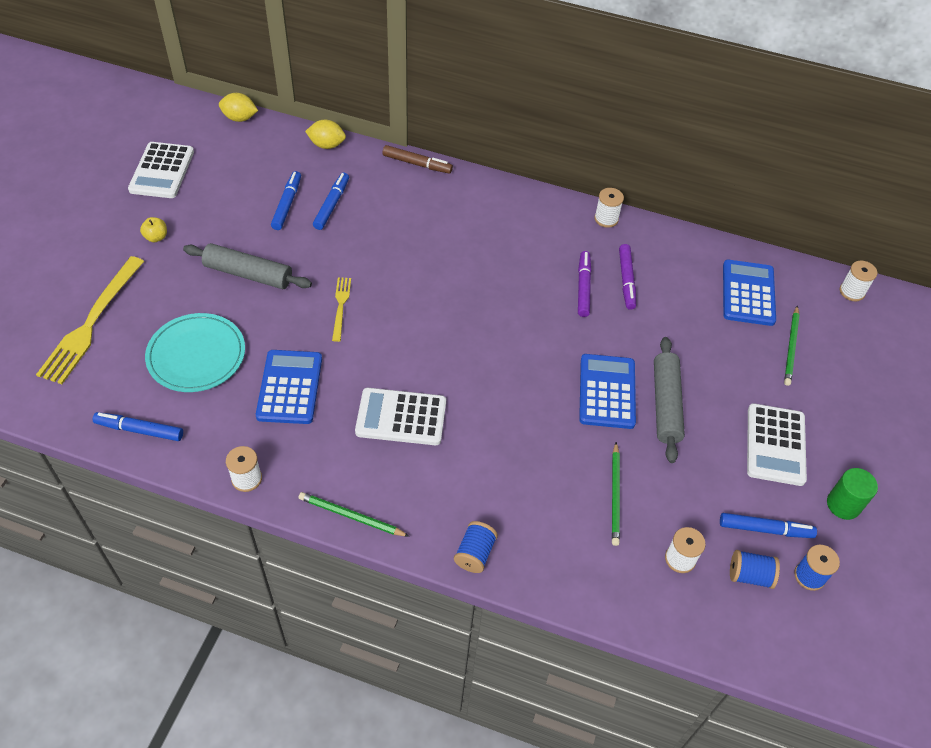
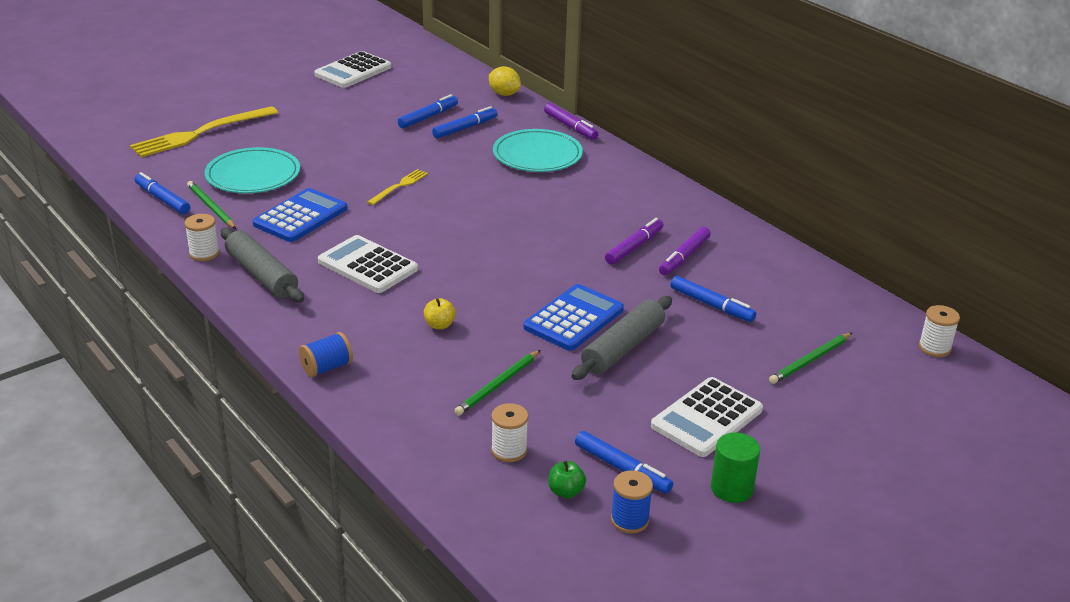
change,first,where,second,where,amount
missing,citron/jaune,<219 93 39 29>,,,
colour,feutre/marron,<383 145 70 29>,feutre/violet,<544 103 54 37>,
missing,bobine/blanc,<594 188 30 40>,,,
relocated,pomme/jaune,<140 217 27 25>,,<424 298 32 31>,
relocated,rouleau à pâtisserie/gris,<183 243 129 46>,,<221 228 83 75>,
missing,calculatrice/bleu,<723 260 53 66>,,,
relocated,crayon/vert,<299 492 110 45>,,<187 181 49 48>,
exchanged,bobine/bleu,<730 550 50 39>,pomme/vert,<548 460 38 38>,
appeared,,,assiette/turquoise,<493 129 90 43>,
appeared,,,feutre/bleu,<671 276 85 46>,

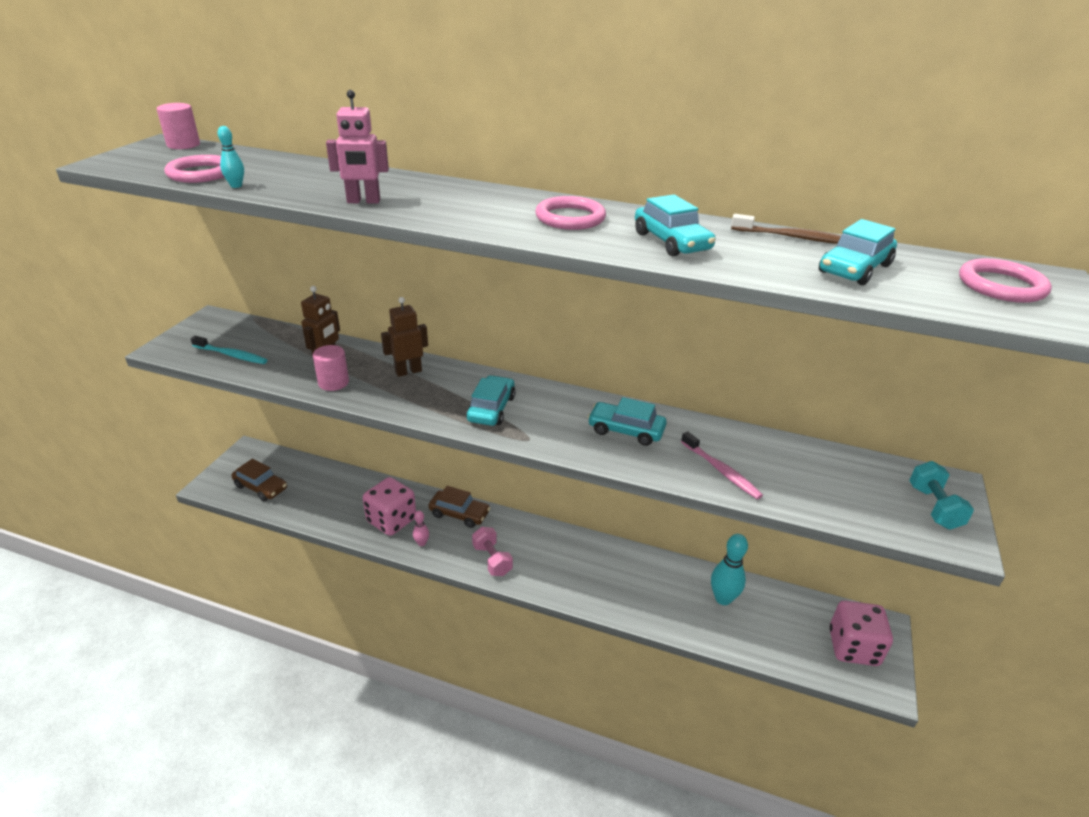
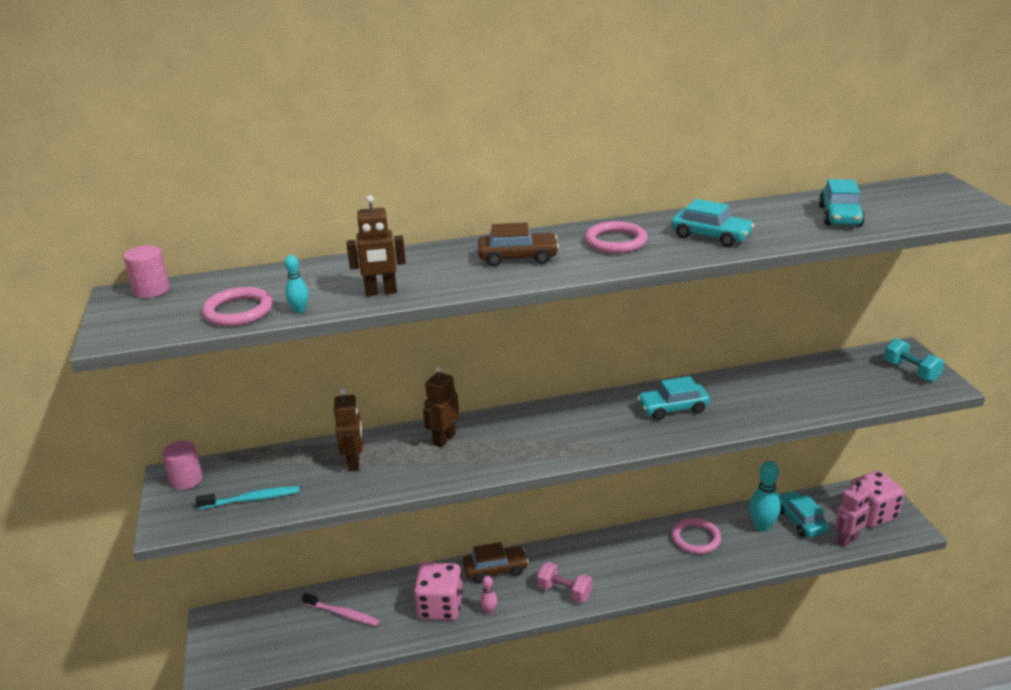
change,first,where,second,where,amount
relocated,robot/rose,<326 90 63 114>,,<835 481 36 66>,
missing,brosse à dents/marron,<731 214 110 30>,,,
relocated,anneau/rose,<959 258 93 45>,,<671 518 50 36>,
relocated,cylindre/rose,<313 345 36 46>,,<162 441 41 49>,
relocated,voiture/turquoise,<466 375 49 51>,,<778 490 51 47>,
relocated,brosse à dents/rose,<681 431 82 68>,,<302 593 78 33>,
relocated,voiture/marron,<231 459 56 42>,,<478 222 81 44>,
appeared,,,robot/marron,<346 195 60 101>,

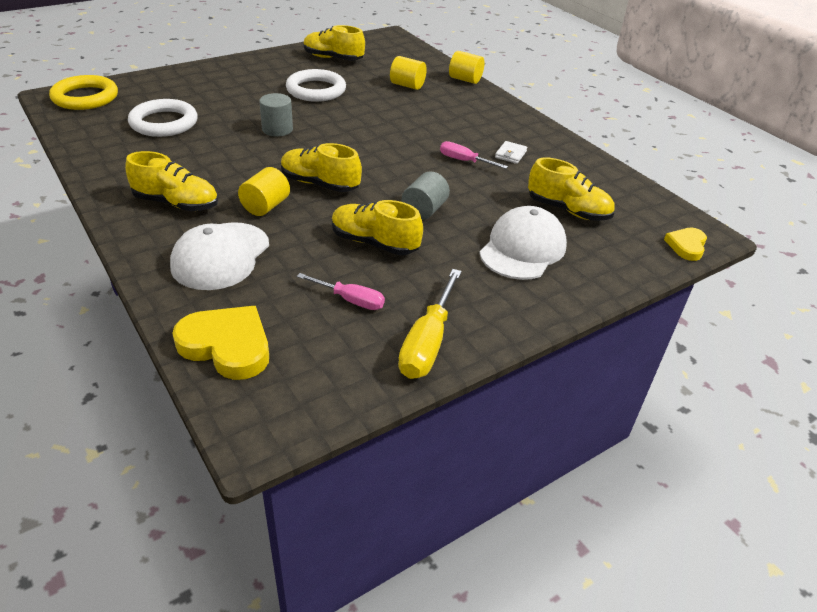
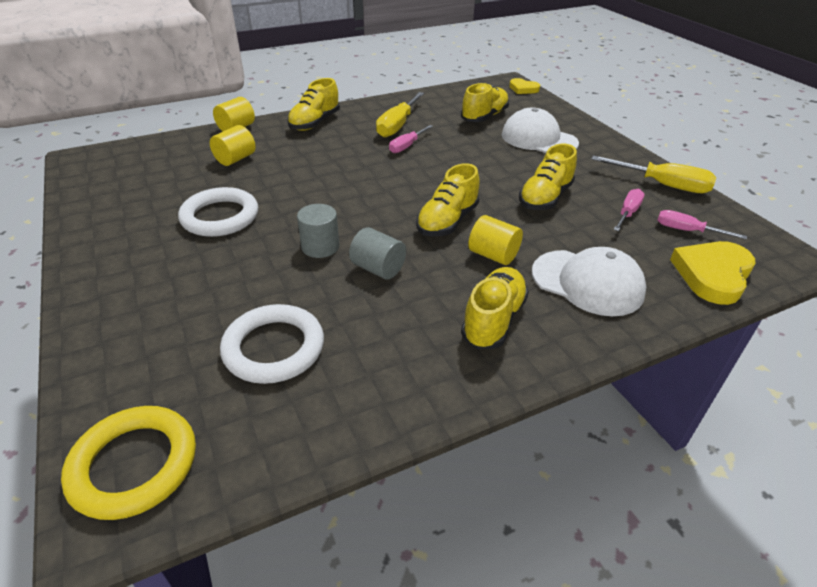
change,first,where,second,where,amount
relocated,chaussure/jaune,<304 25 61 36>,,<287 78 53 53>,
exchanged,portefeuille/blanc,<495 141 32 23>,tournevis/jaune,<376 92 48 46>,
relocated,cylindre/gris,<402 171 48 49>,,<349 227 57 53>,
appeared,,,tournevis/rose,<657 210 90 29>,

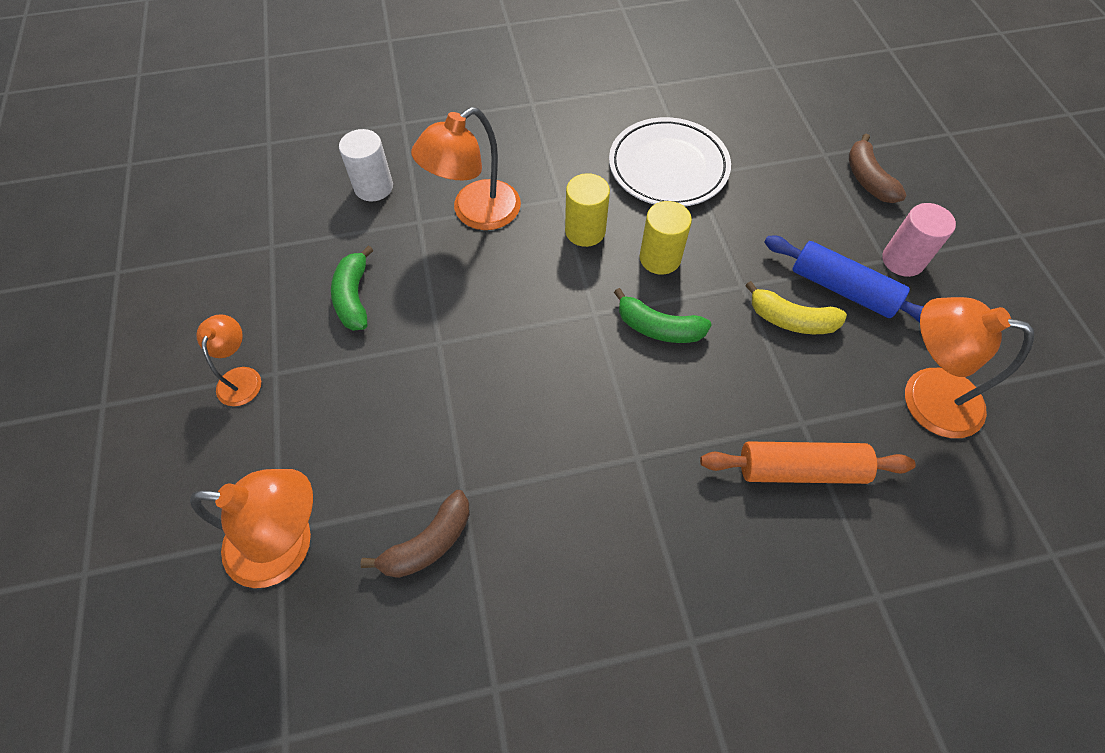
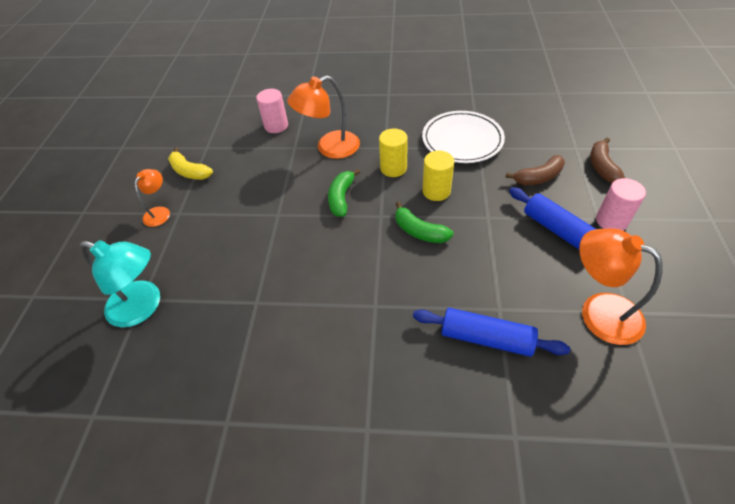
change,first,where,second,where,amount
colour,cylindre/blanc,<339 129 54 72>,cylindre/rose,<256 89 32 44>,
relocated,banane/vert,<331 246 42 85>,,<328 169 32 48>,
relocated,banane/jaune,<745 281 102 53>,,<168 147 45 33>,
colour,rouleau à pâtisserie/orange,<700 442 216 42>,rouleau à pâtisserie/bleu,<413 308 157 49>,
colour,lampe/orange,<190 469 123 119>,lampe/turquoise,<80 240 80 87>,
relocated,banane/marron,<360 490 110 88>,,<505 155 60 30>,

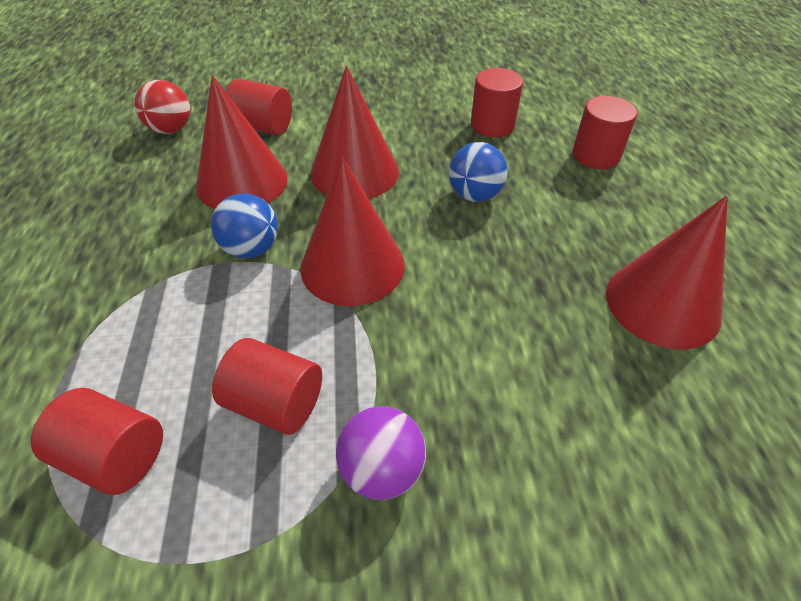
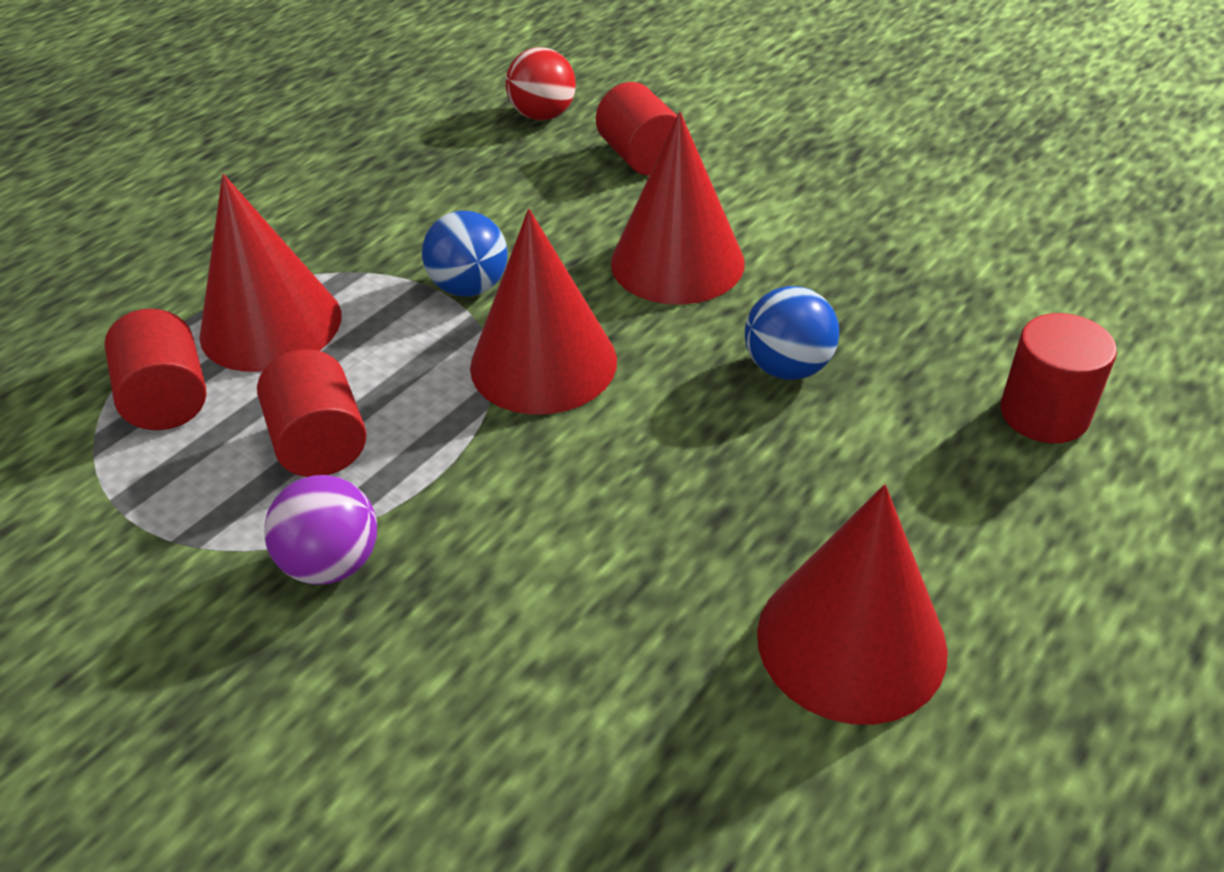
change,first,where,second,where,amount
missing,cylindre/rouge,<471 68 52 69>,,,
relocated,cône/rouge,<196 75 92 134>,,<199 174 142 198>,

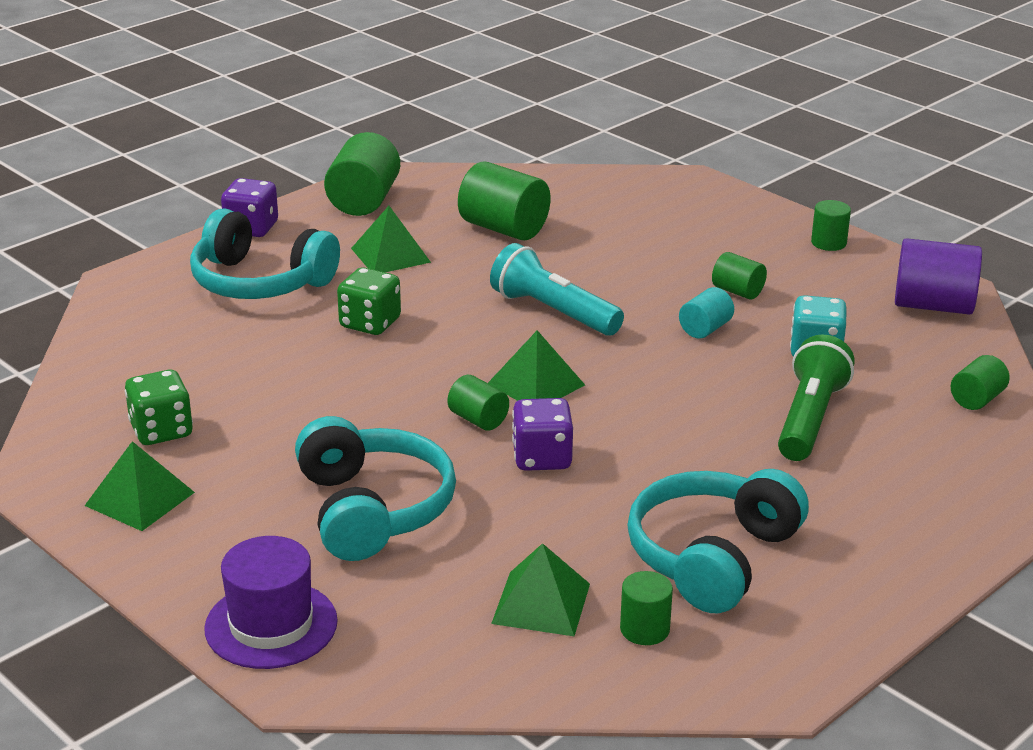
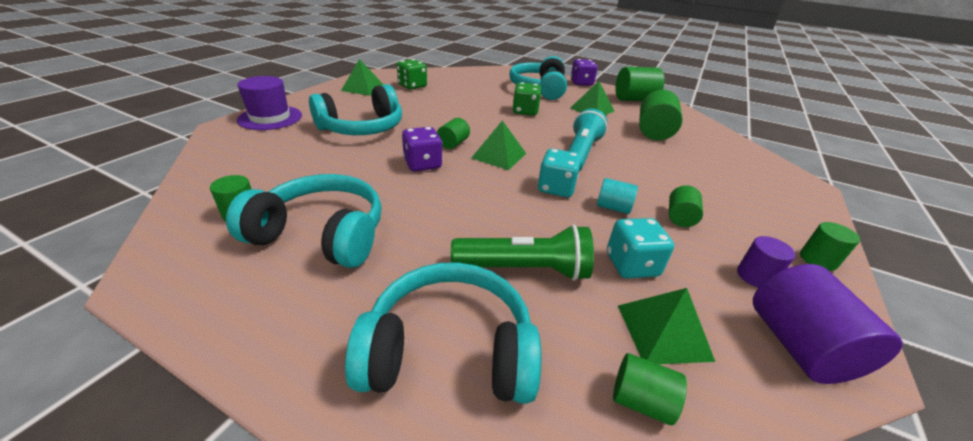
change,first,where,second,where,amount
relocated,pyramide/vert,<491 543 99 93>,,<618 288 97 76>,
appeared,,,dé/turquoise,<538 149 43 48>,
appeared,,,cylindre/violet,<737 236 58 52>,
appeared,,,casque audio/turquoise,<345 262 196 142>,

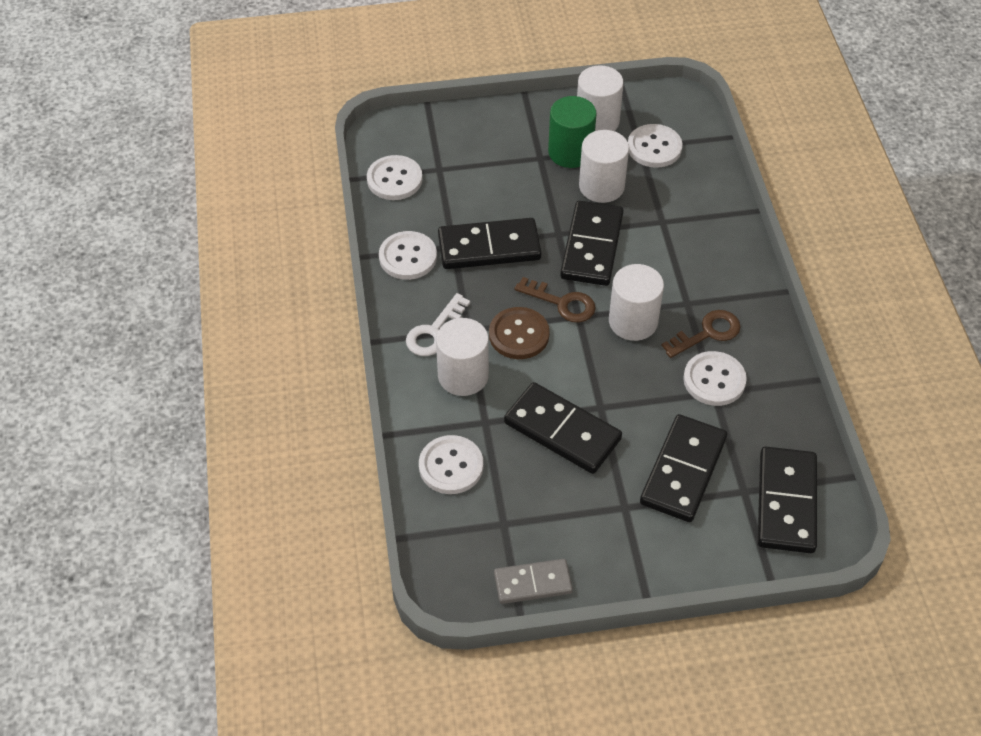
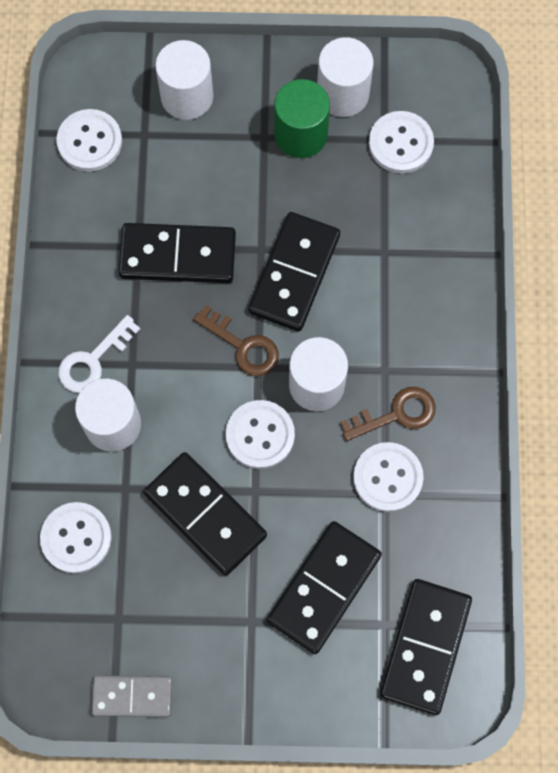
change,first,where,second,where,amount
relocated,cylindre/blanc,<579 130 50 73>,,<155 40 59 80>,
relocated,bouton/blanc,<379 231 58 49>,,<226 400 69 69>,
missing,bouton/marron,<489 307 61 52>,,,

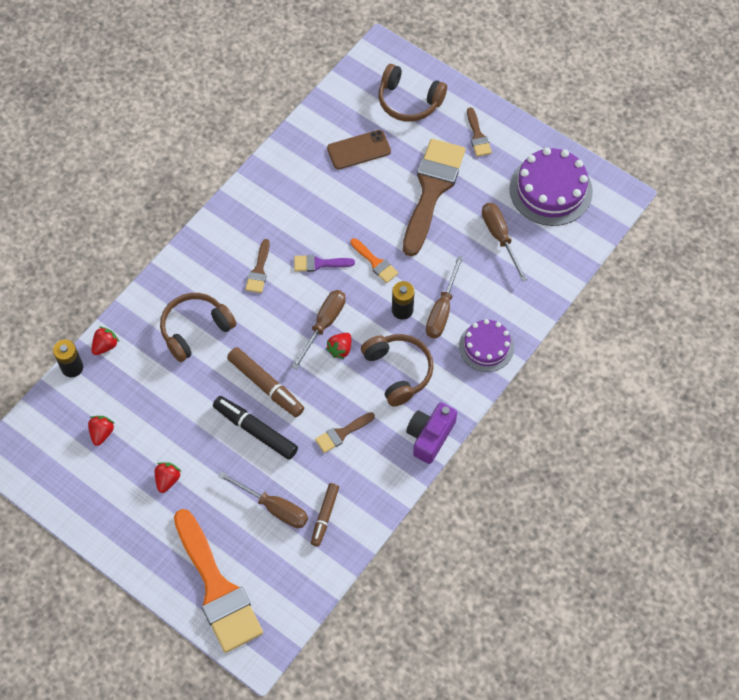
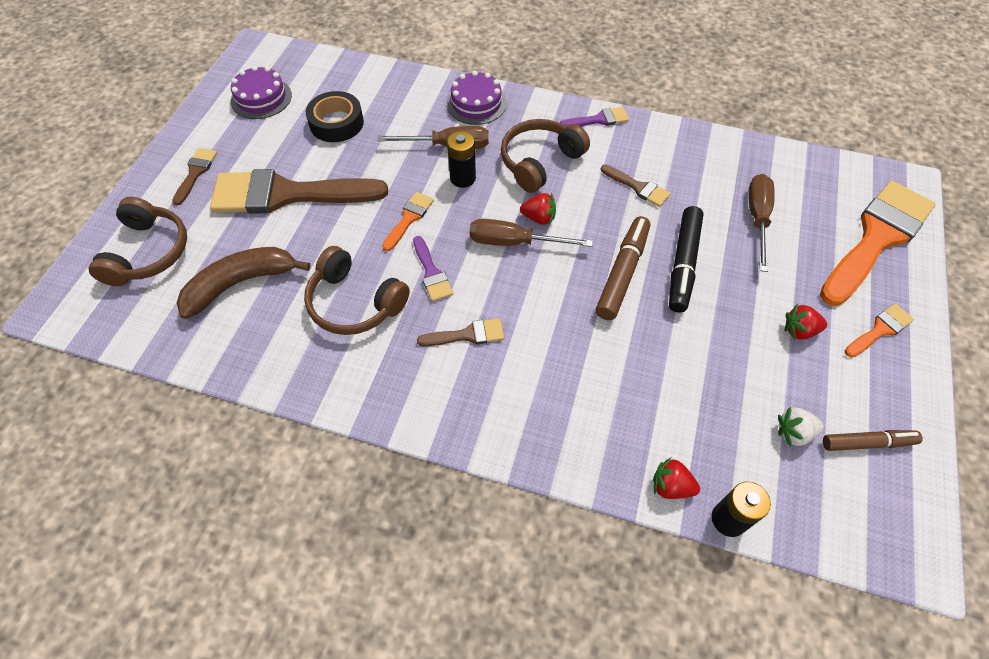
change,first,where,second,where,amount
spun,pinceau/marron,<467 107 25 49>,,<172 148 45 57>,45 degrees counterclockwise
exchanged,téléphone/marron,<327 130 64 40>,banane/marron,<177 247 133 72>,
size,gâteau/violet,<509 148 84 78>,,<231 66 61 53>,x0.63
exchanged,tournevis/marron,<482 203 45 79>,ruban adhésif/noir,<306 91 58 51>,
relocated,casque audio/marron,<160 293 76 69>,,<304 246 106 89>,
exchanged,appareil photo/violet,<406 402 51 62>,pinceau/violet,<560 107 69 20>,
colour,fraise/rouge,<88 416 27 30>,fraise/blanc,<778 407 46 40>,
relocated,feutre/marron,<311 483 28 64>,,<823 430 100 21>,
appeared,,,pinceau/orange,<845 304 69 53>,

